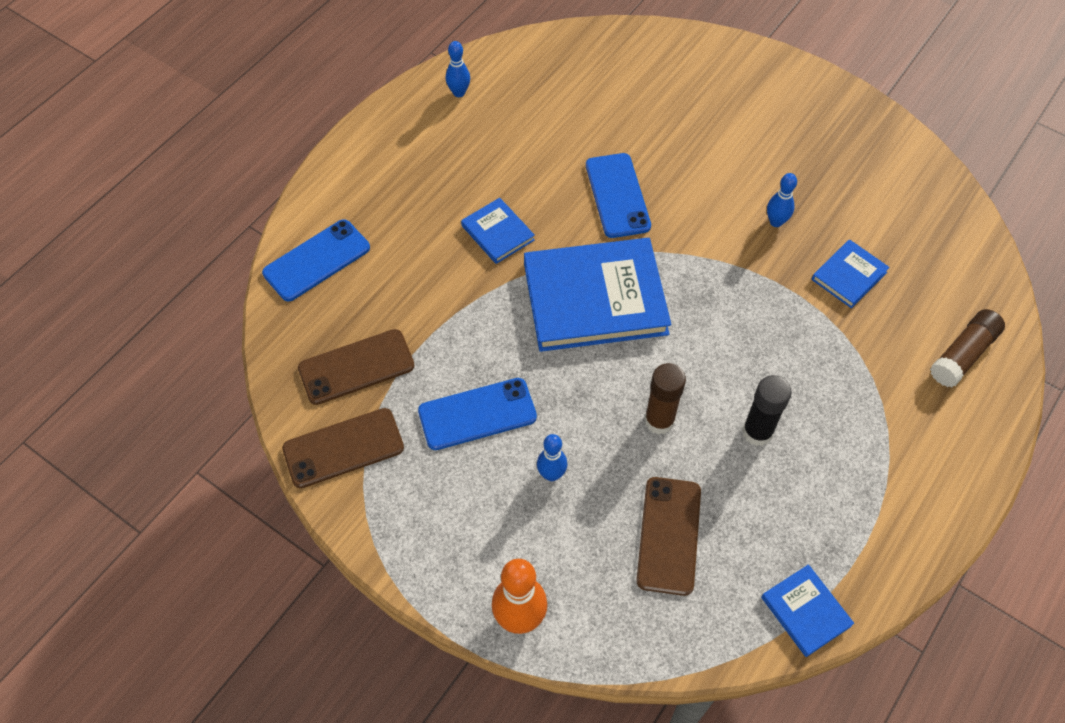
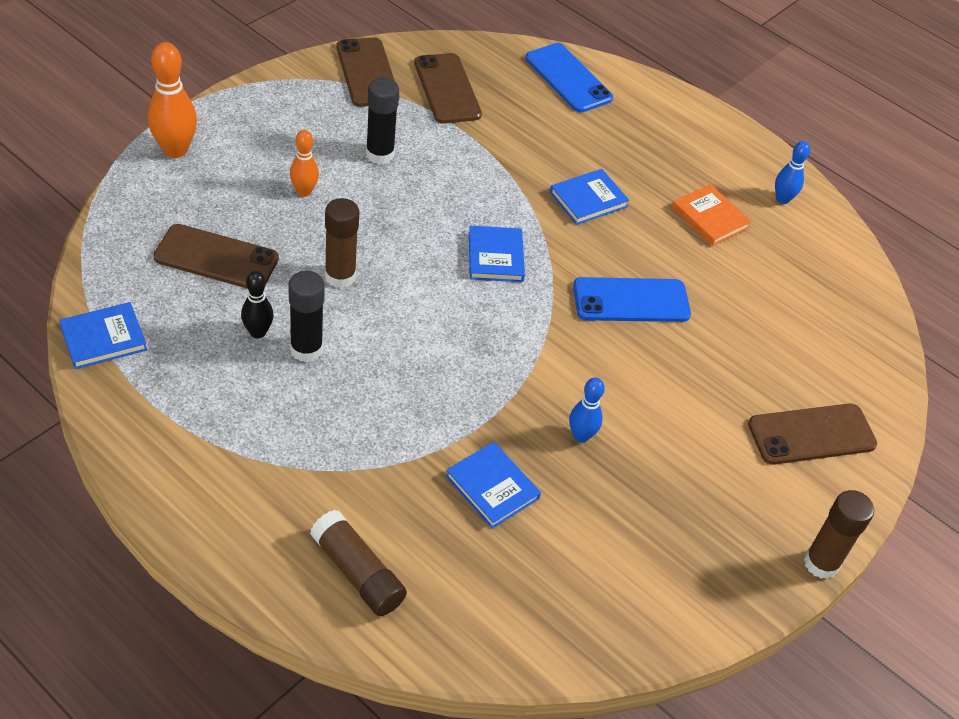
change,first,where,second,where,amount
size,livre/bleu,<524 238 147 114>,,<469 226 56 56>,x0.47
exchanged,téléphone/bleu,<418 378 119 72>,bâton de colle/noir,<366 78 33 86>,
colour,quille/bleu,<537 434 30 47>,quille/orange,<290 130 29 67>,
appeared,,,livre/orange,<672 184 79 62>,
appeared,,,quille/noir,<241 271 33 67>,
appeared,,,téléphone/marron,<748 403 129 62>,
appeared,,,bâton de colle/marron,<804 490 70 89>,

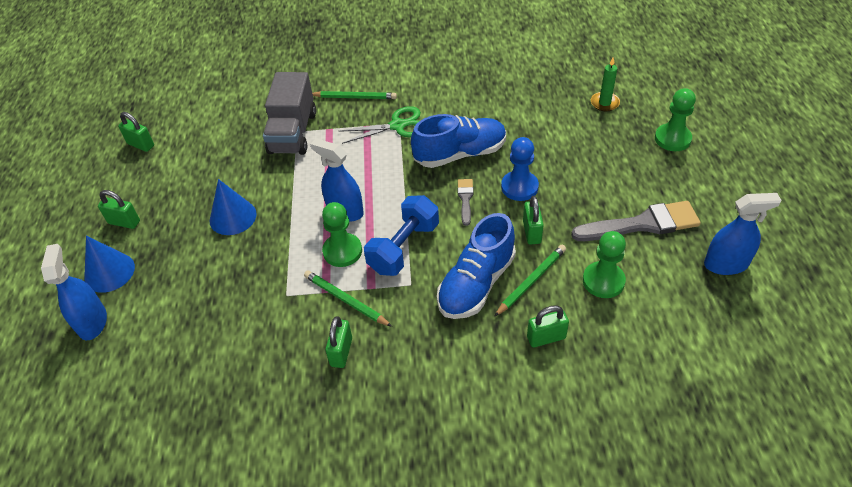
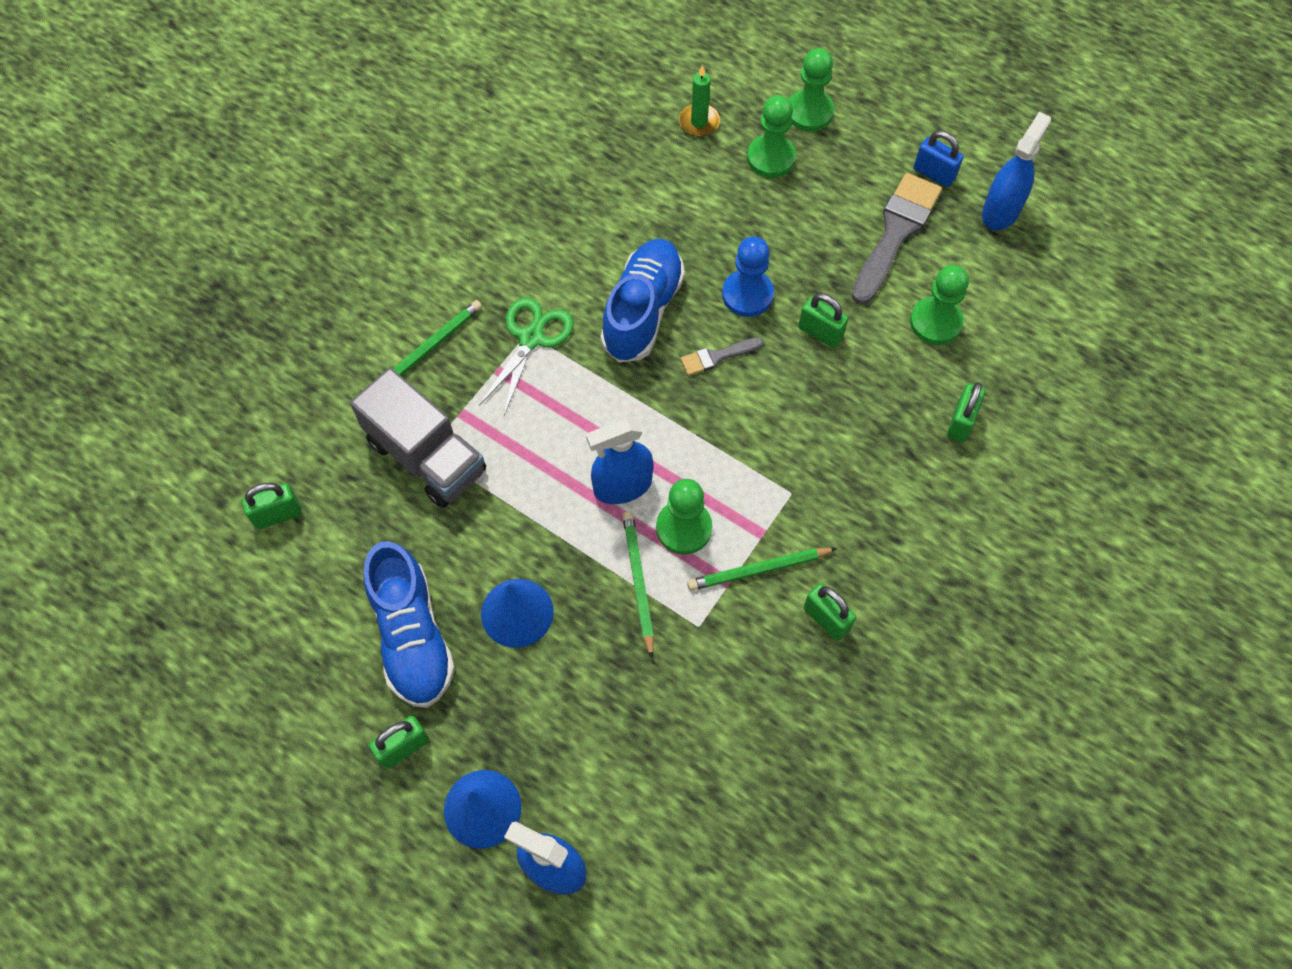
change,first,where,second,where,amount
relocated,cadenas/vert,<118 112 36 40>,,<242 483 60 47>,
spun,pinceau/gris,<458 179 16 47>,,<681 337 82 39>,60 degrees counterclockwise
missing,haltère/bleu,<364 195 75 81>,,,
relocated,chaussure/bleu,<437 213 79 106>,,<363 541 92 167>,
relocated,crayon/vert,<494 245 72 72>,,<622 511 32 148>,
appeared,,,pion/vert,<747 95 49 83>,
appeared,,,cadenas/bleu,<914 131 49 56>,

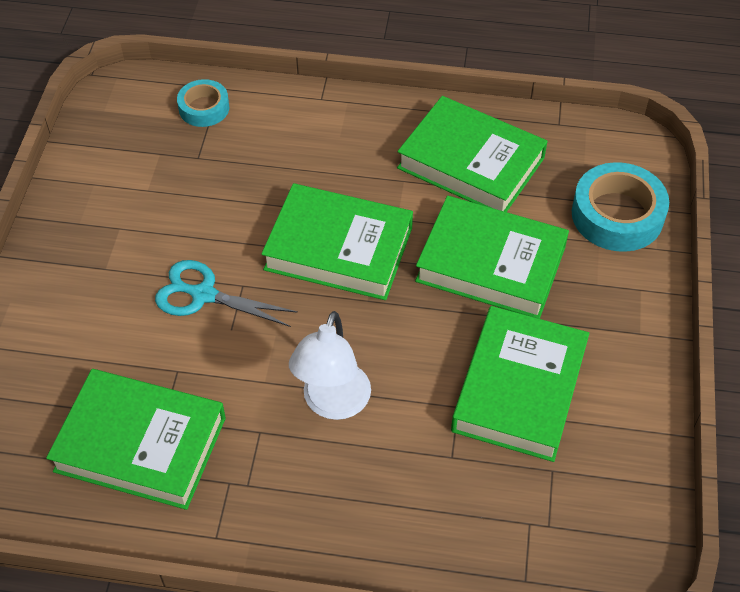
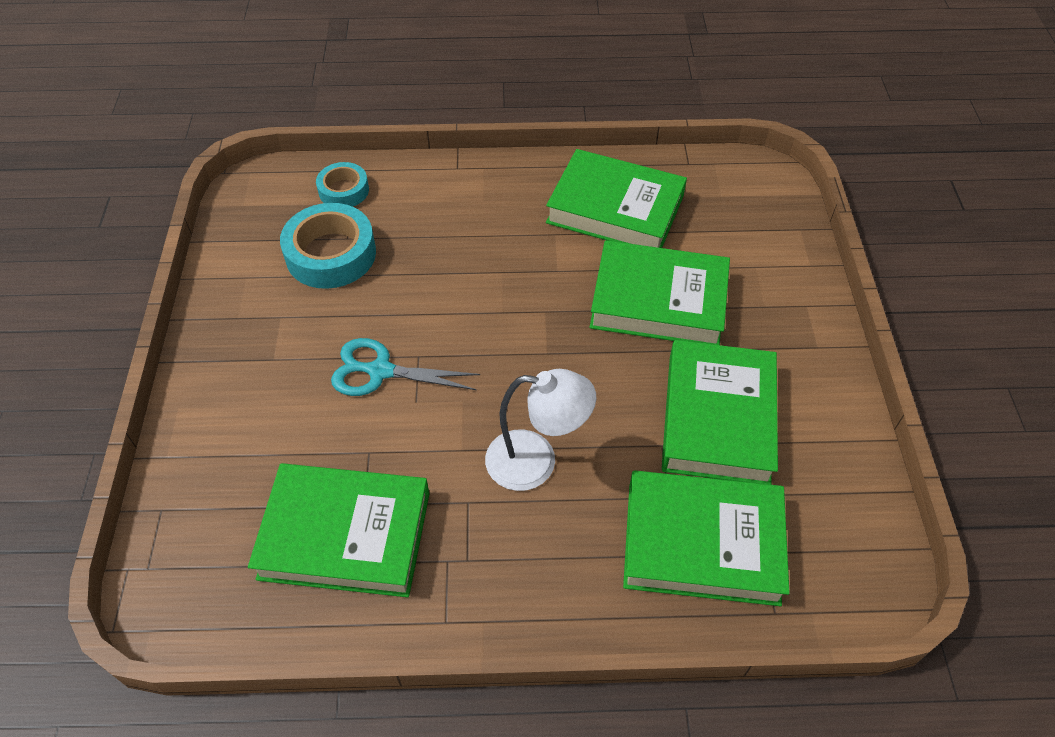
change,first,where,second,where,amount
relocated,ruban adhésif/turquoise,<572 162 97 90>,,<280 203 96 86>,
relocated,livre/vert,<261 183 152 117>,,<623 470 167 136>,
spun,lampe/blanc,<289 311 82 109>,,<485 369 111 122>,90 degrees counterclockwise

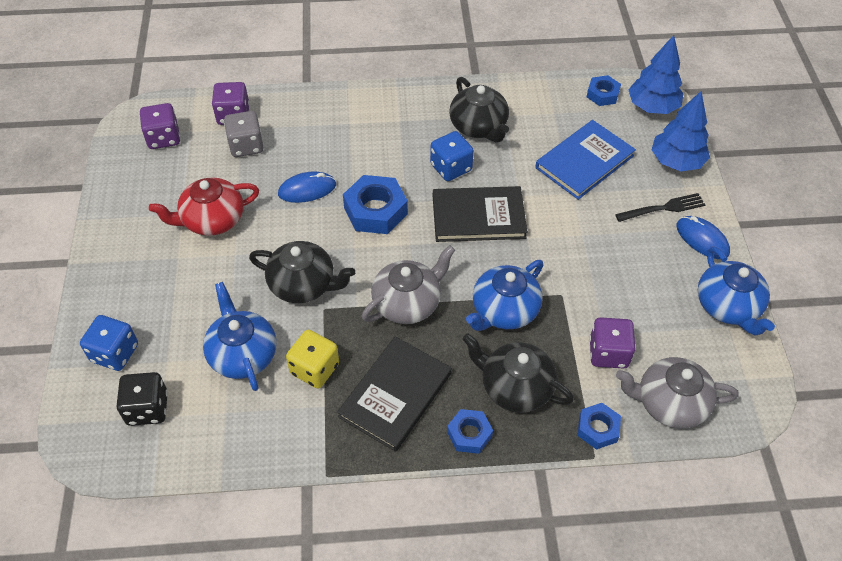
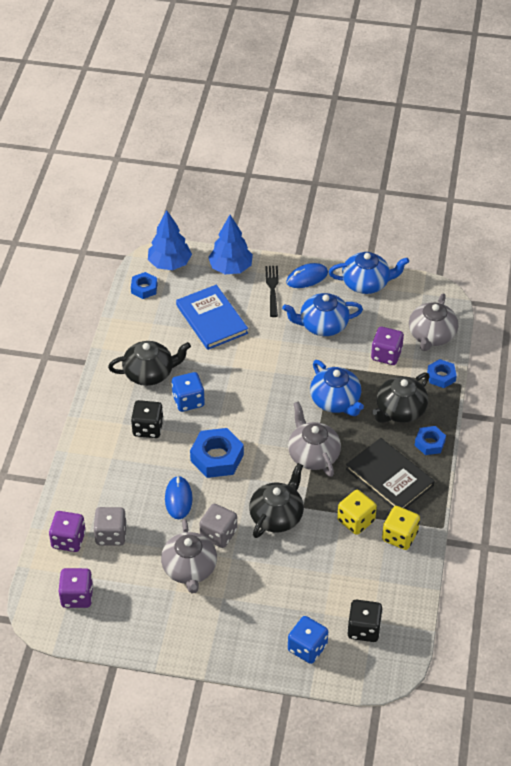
change,first,where,second,where,amount
colour,théière/rouge,<149 178 110 58>,théière/gris,<161 519 56 74>,
missing,livre/noir,<433 186 94 56>,,,
relocated,théière/bleu,<203 282 74 109>,,<282 293 81 43>,
appeared,,,dé/noir,<131 400 32 38>,
appeared,,,dé/gris,<199 504 38 44>,
appeared,,,dé/jaune,<382 506 38 44>,

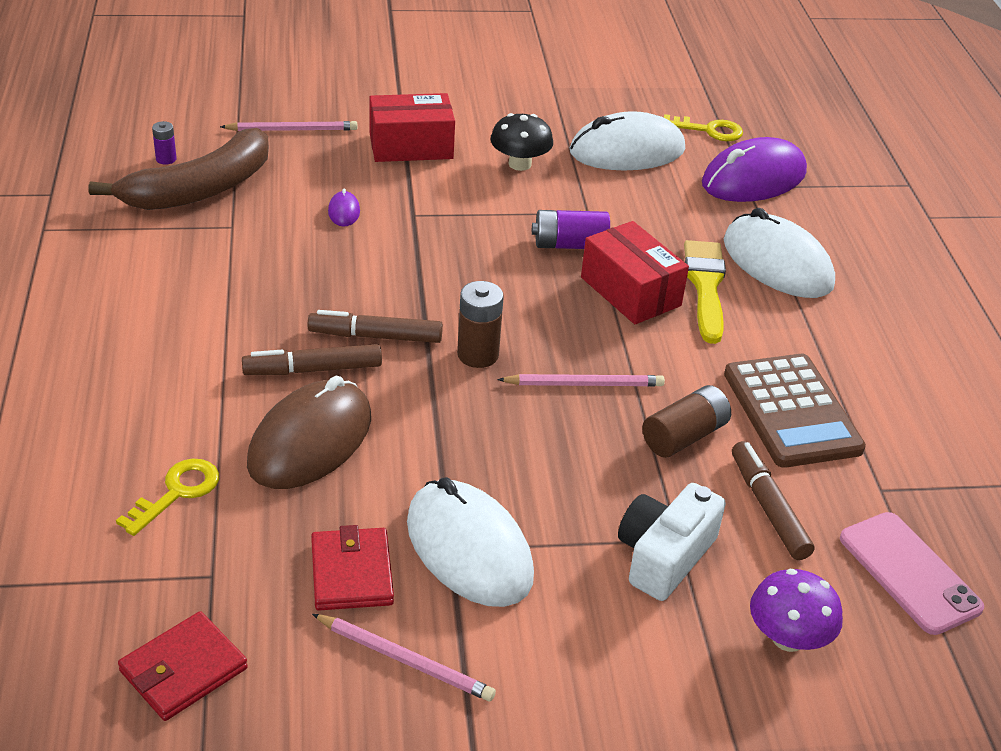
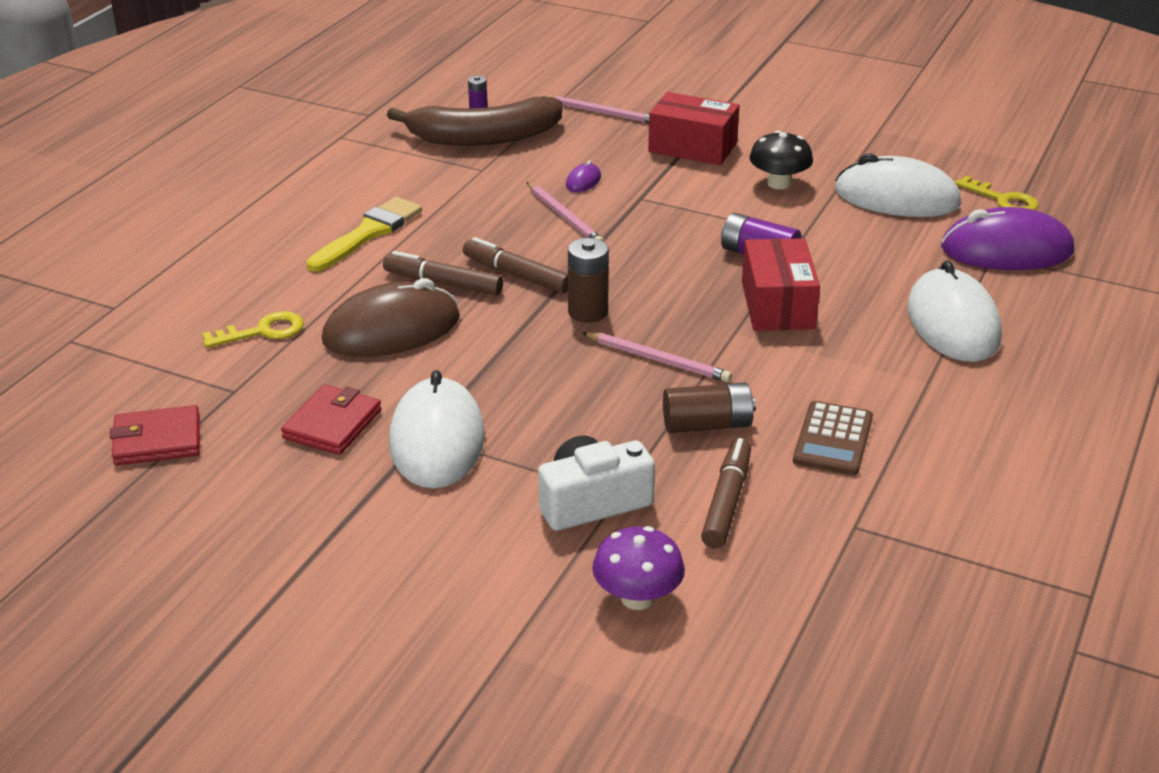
change,first,where,second,where,amount
relocated,pinceau/jaune,<684 240 42 104>,,<306 197 116 75>,
size,calculatrice/marron,<724 354 142 114>,,<793 401 80 74>,x0.66
missing,téléphone/rose,<840 512 144 123>,,,
relocated,crayon/rose,<312 614 184 87>,,<527 182 77 59>,

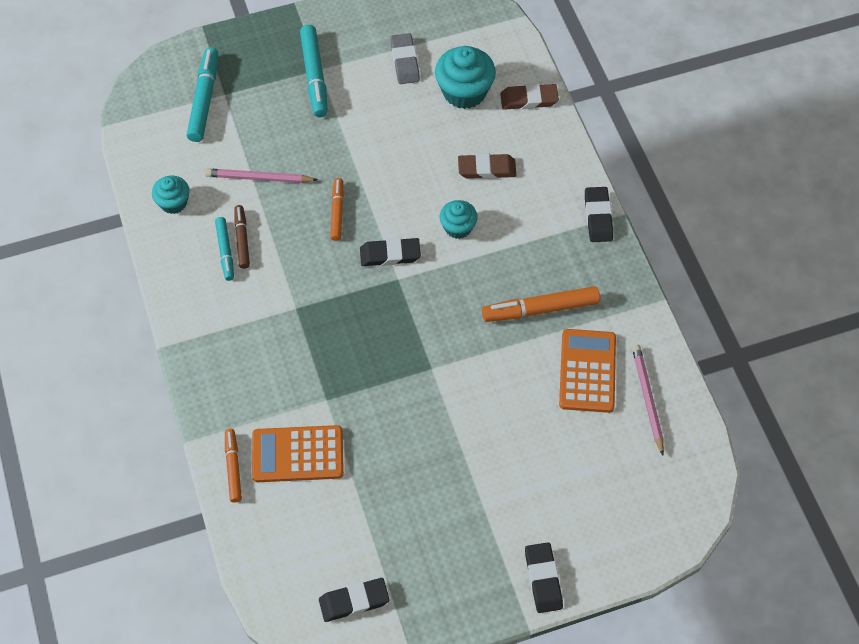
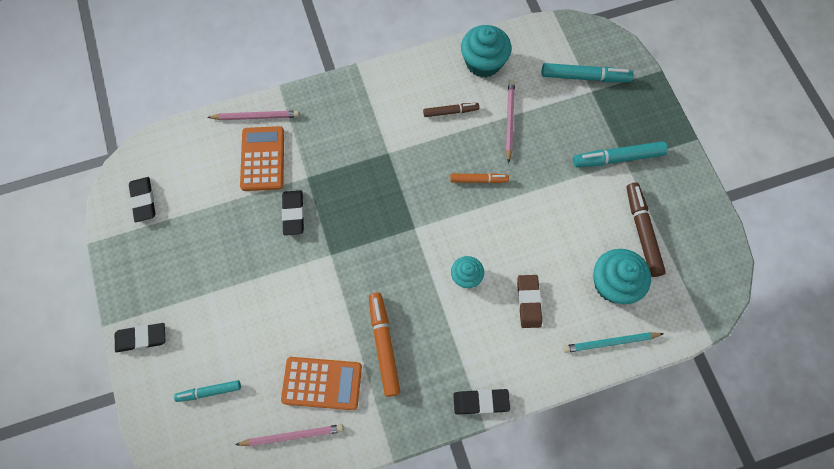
change,first,where,second,where,amount
exchanged,gomme/gris,<390 33 30 51>,feutre/marron,<627 183 39 94>,
exchanged,gomme/marron,<500 84 59 26>,crayon/turquoise,<563 332 101 21>,
size,muffin/turquoise,<152 176 38 38>,,<461 25 50 53>,x1.68
relocated,feutre/turquoise,<215 217 19 64>,,<174 380 67 22>,
relocated,gomme/noir,<360 238 61 28>,,<282 190 22 45>,
exchanged,feutre/orange,<225 429 17 74>,crayon/rose,<207 111 92 9>,

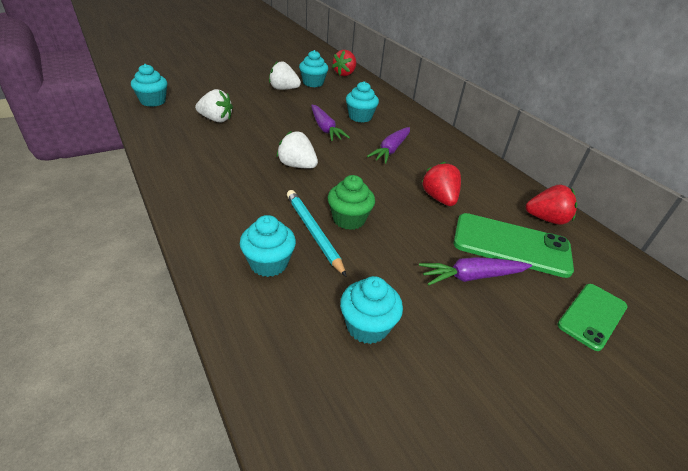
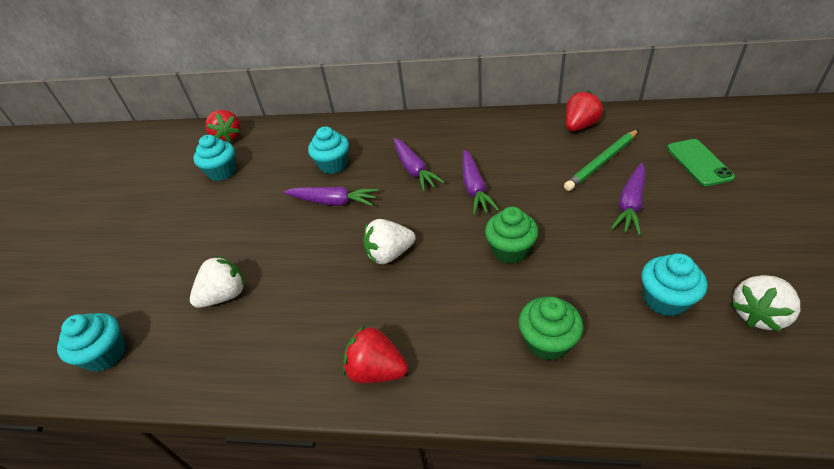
change,first,where,second,where,amount
relocated,fraise/blanc,<269 61 32 29>,,<731 275 69 56>,
relocated,fraise/rouge,<422 162 39 44>,,<343 326 65 57>,
missing,crayon/turquoise,<287 190 60 87>,,,
exchanged,téléphone/vert,<453 213 121 65>,crayon/vert,<564 129 75 62>,
colour,muffin/turquoise,<240 215 56 62>,muffin/vert,<518 297 65 64>,
appeared,,,carotte/violet,<462 150 37 65>,

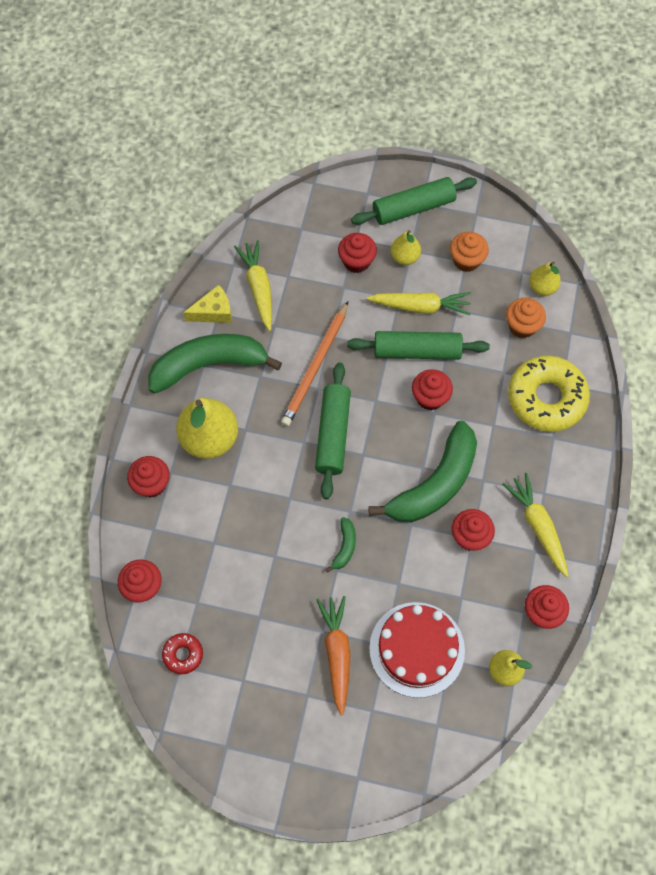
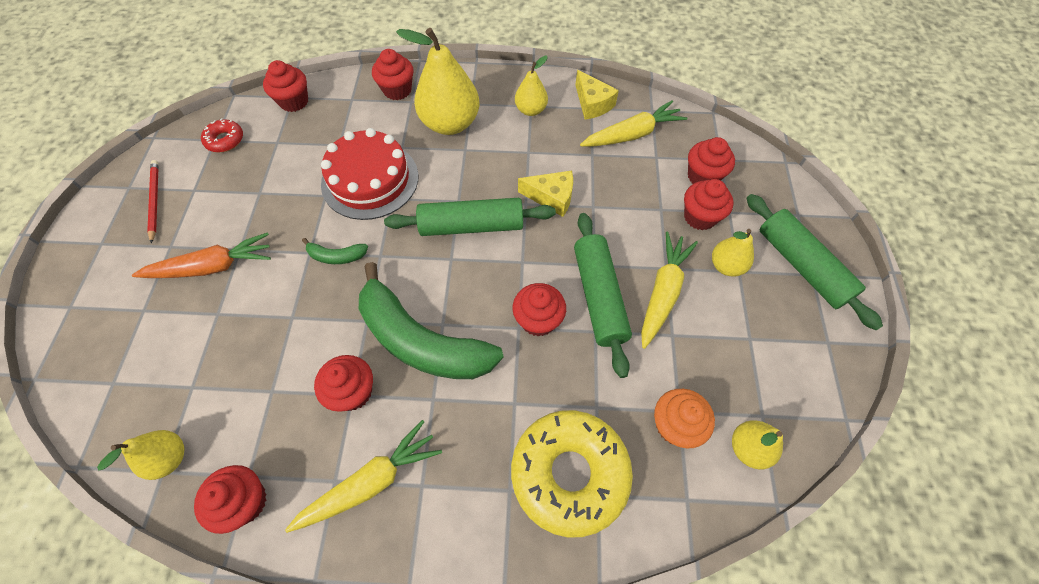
change,first,where,second,where,amount
missing,muffin/orange,<450 232 39 40>,,,
spun,carotte/jaune,<367 292 104 23>,,<641 232 57 117>,150 degrees counterclockwise
exchanged,crayon/orange,<281 301 67 126>,fromage/jaune,<518 171 55 46>,
exchanged,banane/vert,<148 334 134 60>,poire/jaune,<515 56 33 60>,
relocated,gâteau/rouge,<369 602 96 96>,,<321 128 98 92>,
appeared,,,muffin/rouge,<688 137 47 47>,
appeared,,,crayon/rouge,<147 160 12 84>,

